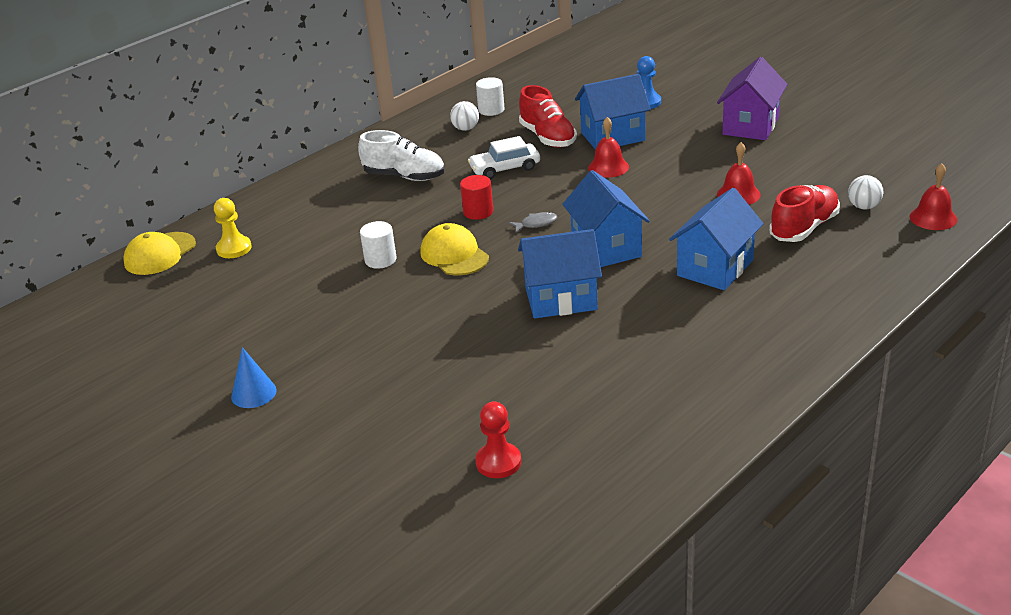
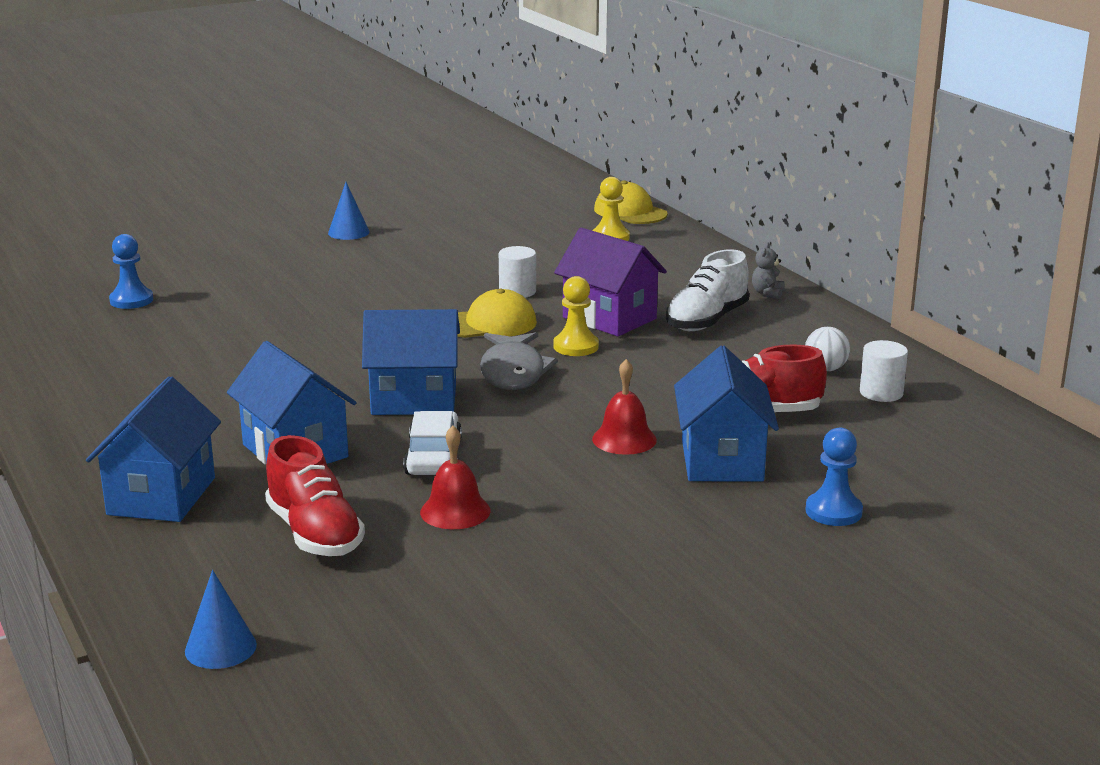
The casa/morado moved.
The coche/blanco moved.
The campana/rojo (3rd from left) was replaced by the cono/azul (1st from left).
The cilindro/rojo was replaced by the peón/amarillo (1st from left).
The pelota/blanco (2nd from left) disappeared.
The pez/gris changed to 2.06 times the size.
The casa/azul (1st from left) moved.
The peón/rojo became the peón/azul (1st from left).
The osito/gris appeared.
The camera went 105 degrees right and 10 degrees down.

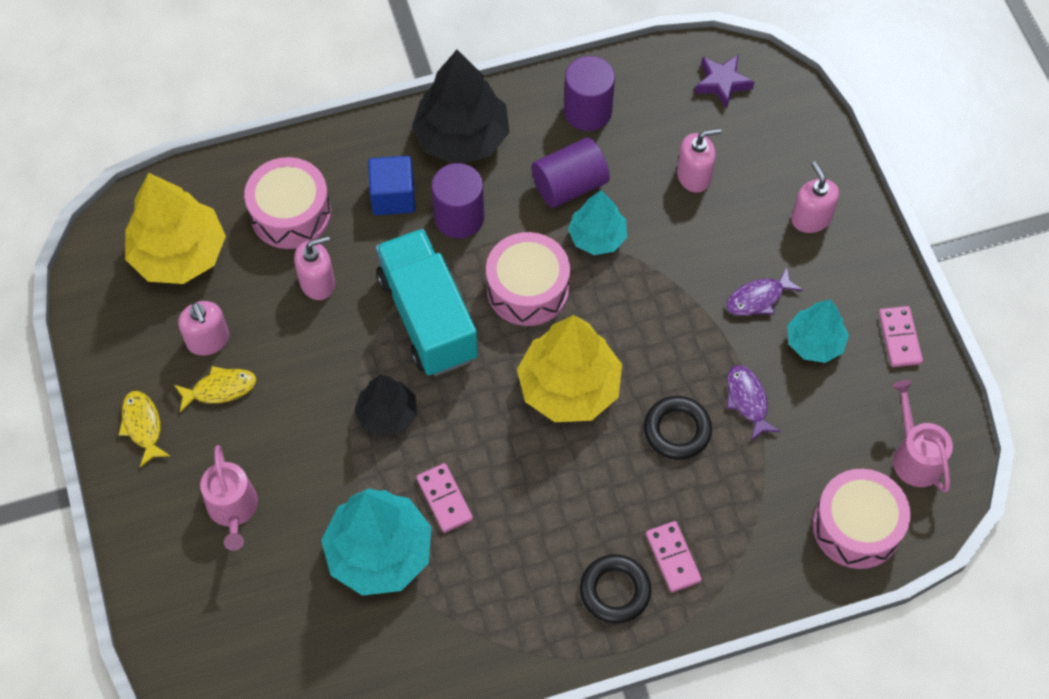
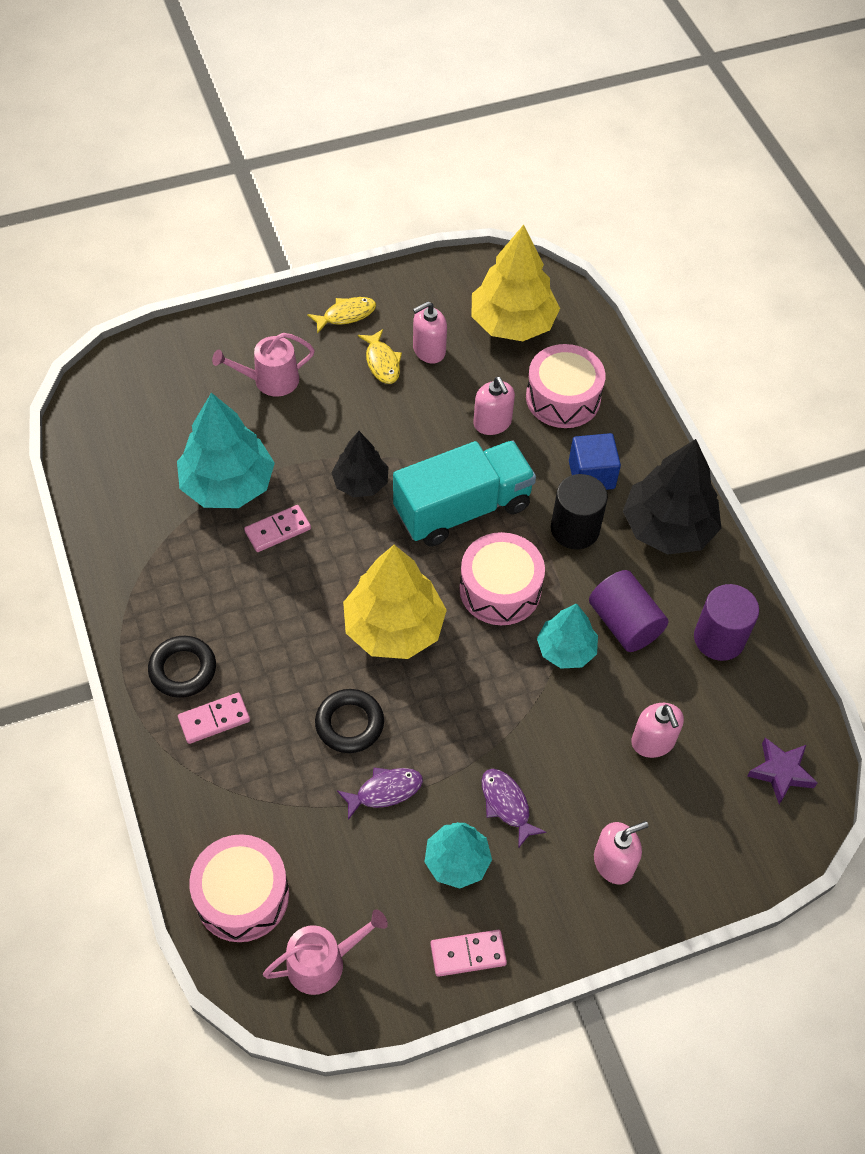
The cilindro/morado (1st from left) became the cilindro/negro.
The camera went 85 degrees right and 5 degrees down.

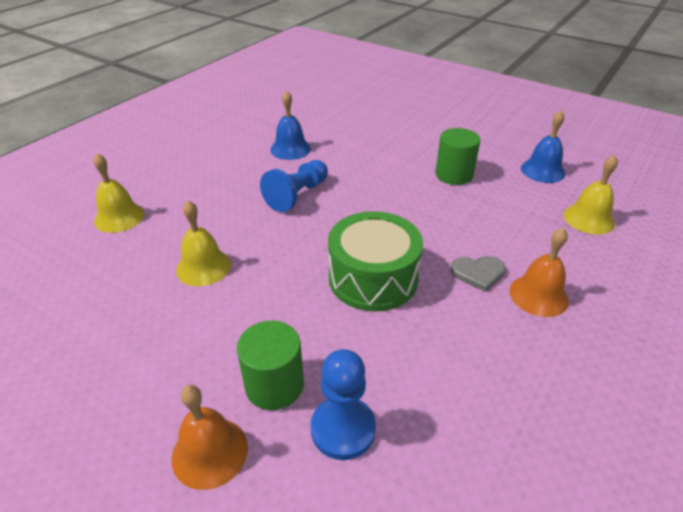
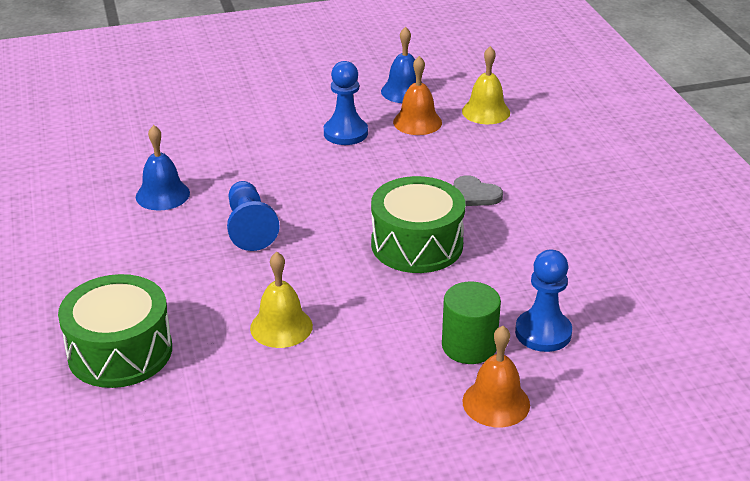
The cilindro/verde (2nd from left) was replaced by the peón/azul (2nd from left).
The campana/amarillo (1st from left) was replaced by the tambor/verde (1st from left).
The campana/naranja (2nd from left in the first image) moved.
The corazón/gris turned 90 degrees clockwise.
The camera went 50 degrees left and 5 degrees down.

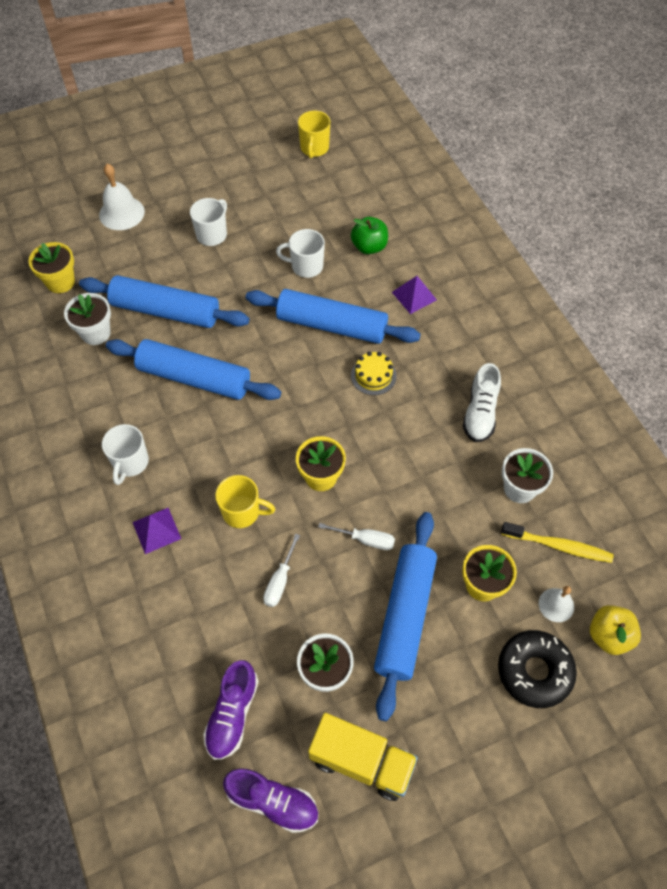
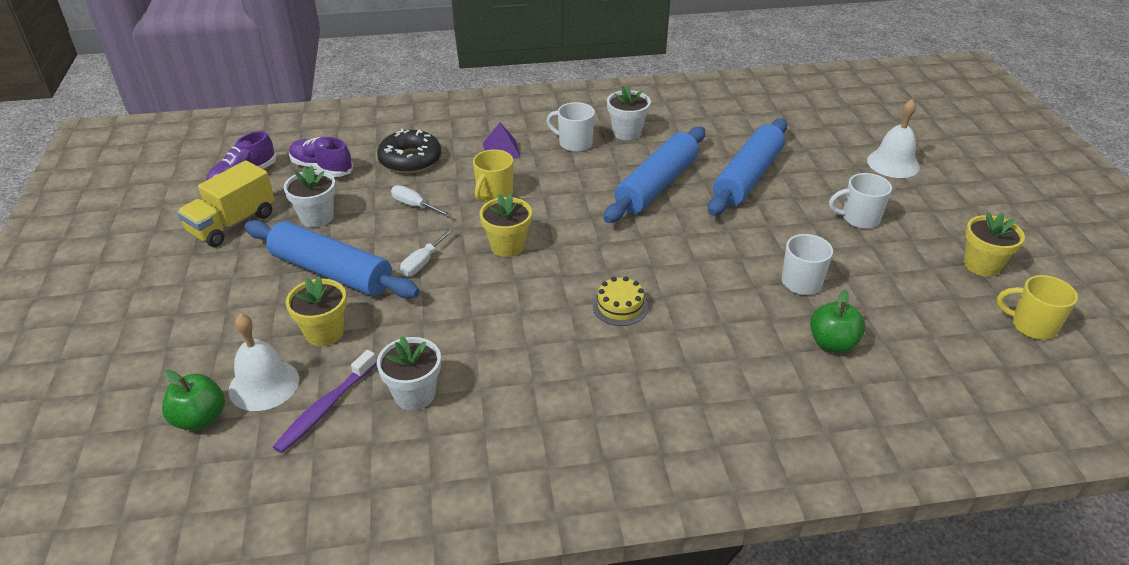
The taza/blanco (2nd from left in the first image) turned 135 degrees clockwise.
The maceta/amarillo (1st from left in the first image) moved.
The pirámide/morado (2nd from left) disappeared.
The rodillo/azul (3rd from left) disappeared.
The maceta/blanco (1st from left in the first image) moved.
The zapato/blanco disappeared.
The cepillo de dientes/amarillo became the cepillo de dientes/morado.
The campana/blanco (2nd from left in the first image) changed to 1.66 times the size.
The manzana/amarillo became the manzana/verde (1st from left).
The rosquilla/negro moved.
The camera went 105 degrees right and 20 degrees down.

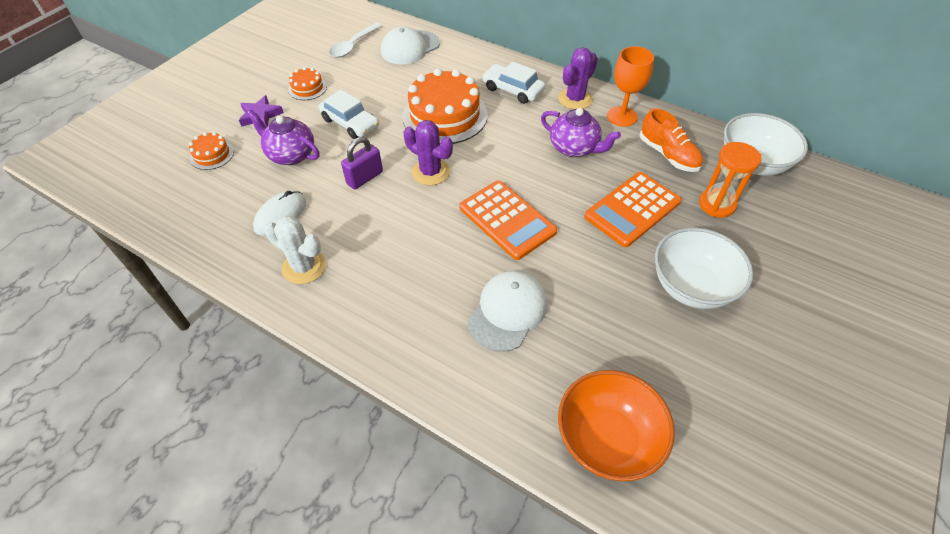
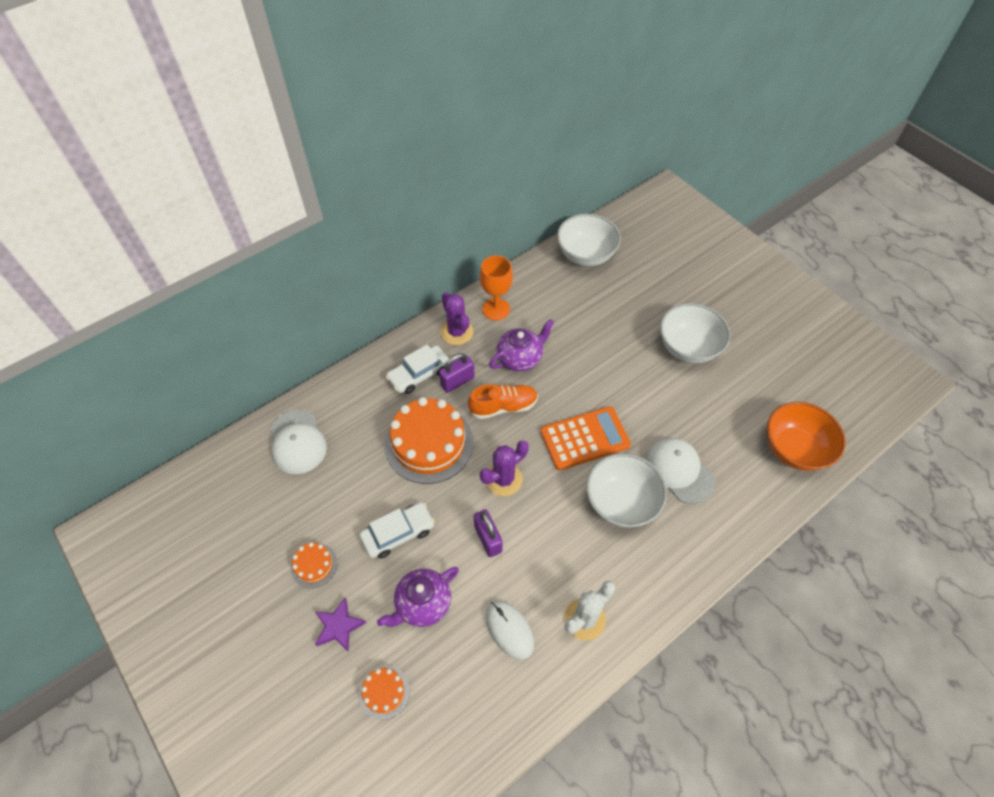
The cuchara/blanco disappeared.
The zapato/naranja moved.
The reloj de arena/naranja disappeared.
The calculadora/naranja (2nd from left) disappeared.
The candado/morado (1st from left) appeared.
The cuenco/blanco (2nd from left) appeared.
The camera went 70 degrees left and 5 degrees up.

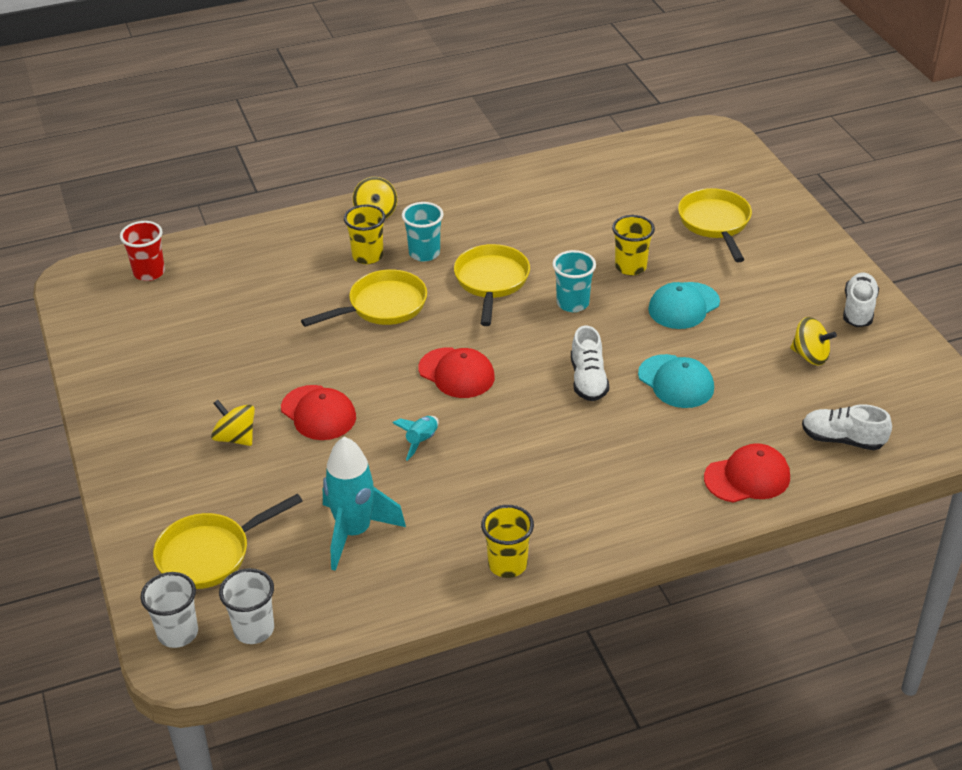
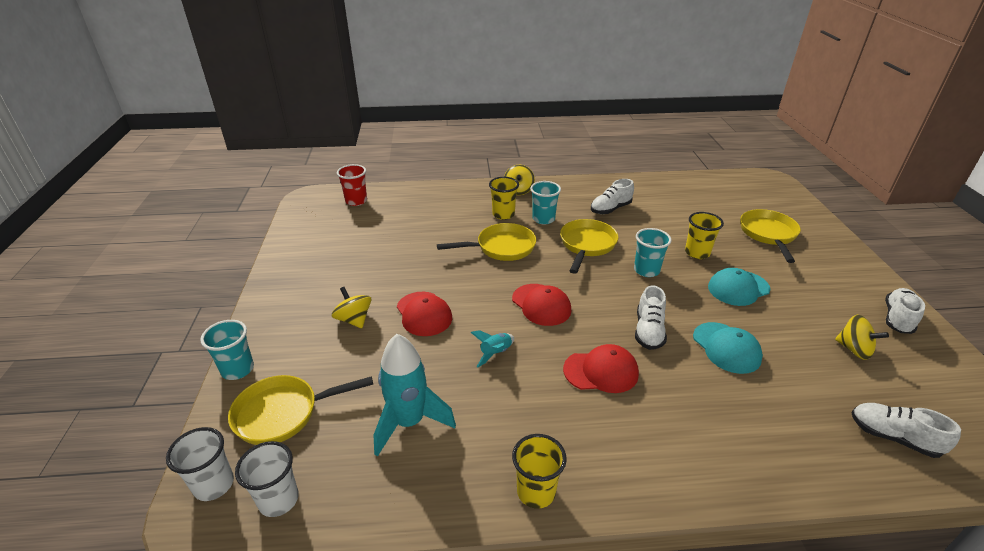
The gorra/rojo (3rd from left) moved.
The zapato/blanco (1st from left) appeared.
The vaso/turquesa (1st from left) appeared.
The camera went 15 degrees right and 5 degrees down.

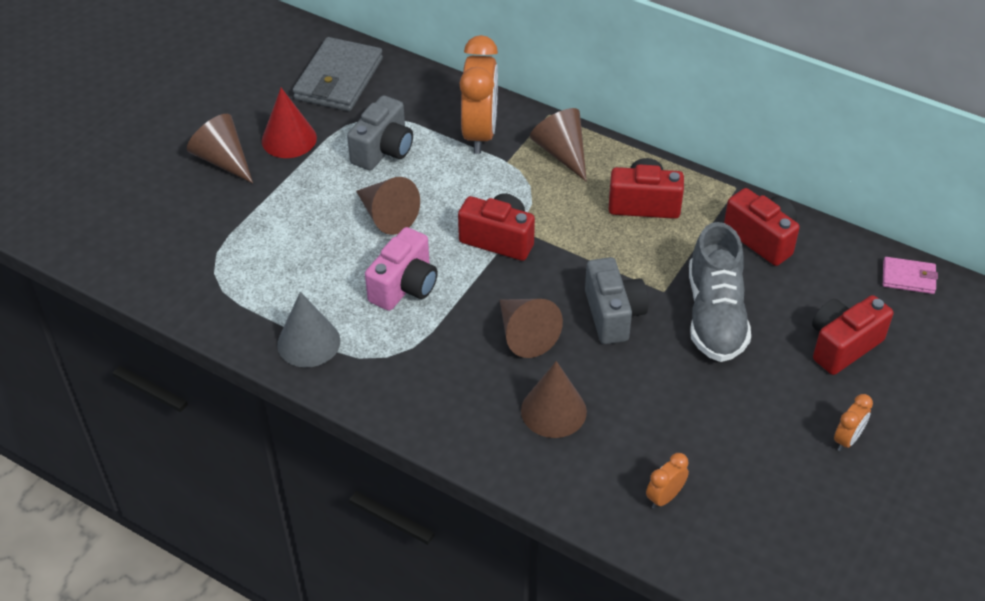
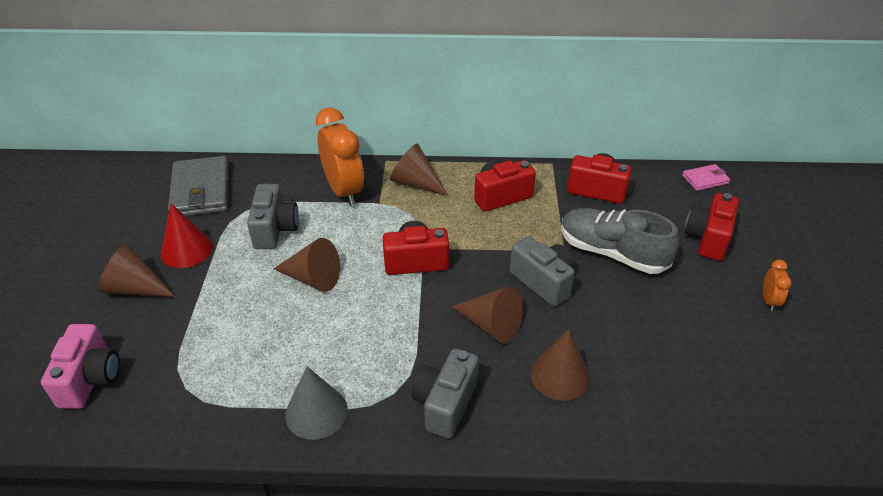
The zapato/gris turned 150 degrees clockwise.
The cámara/rosa moved.
The despertador/naranja (2nd from left) disappeared.
The cámara/gris (2nd from left) appeared.
The camera went 30 degrees left and 5 degrees down.

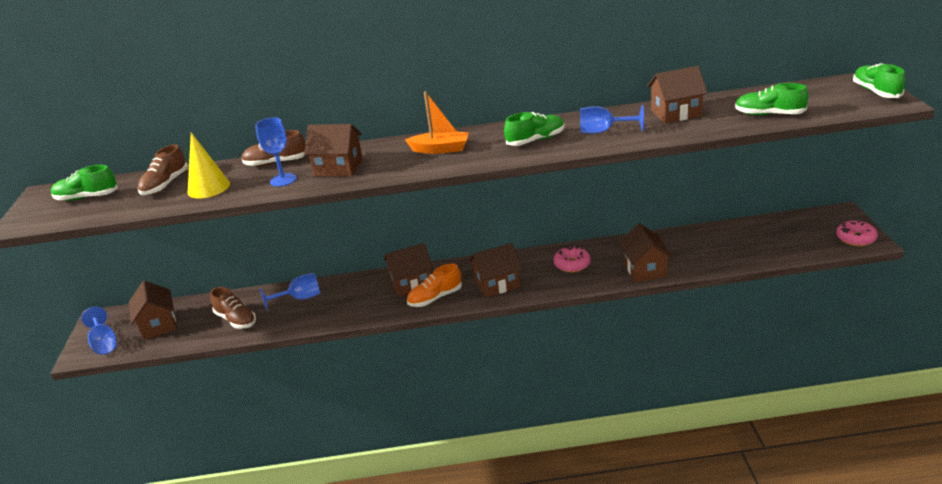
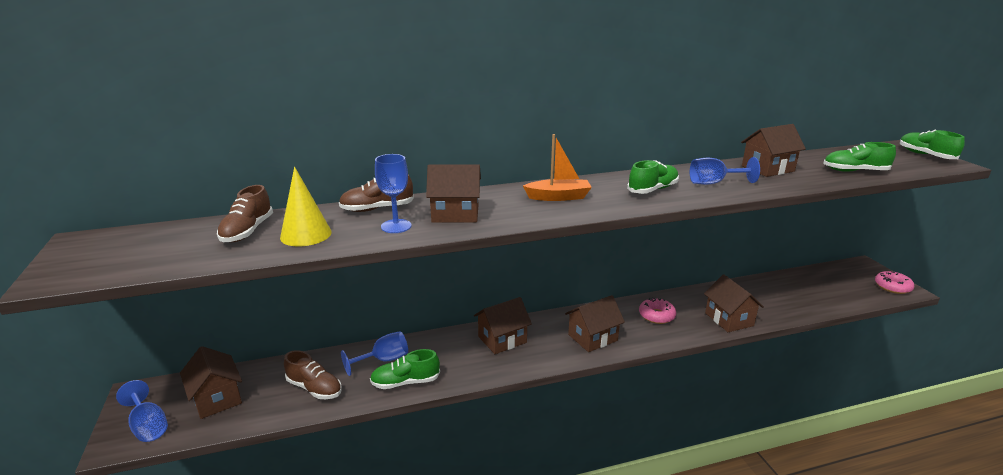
The zapato/verde (1st from left) moved.
The zapato/naranja disappeared.
The camera went 15 degrees left and 5 degrees down.

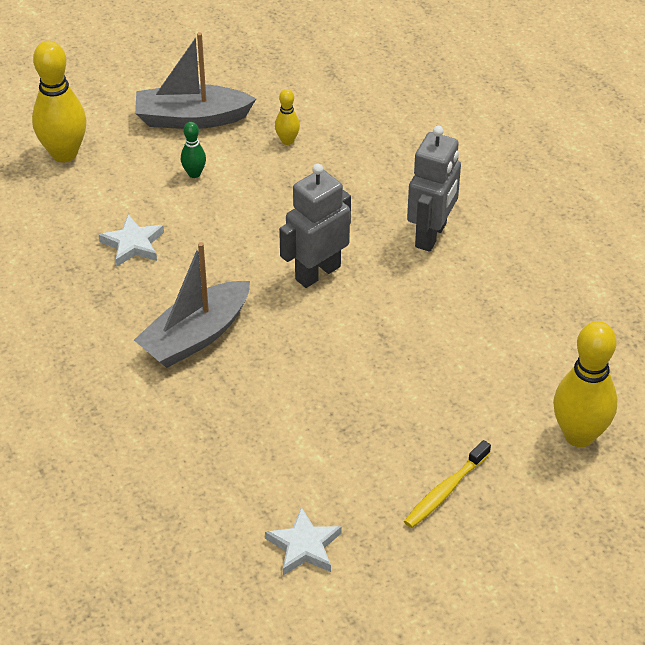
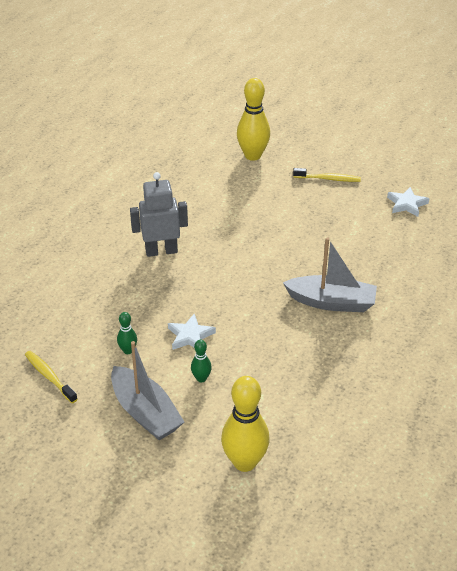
The bolo/amarillo (2nd from left) became the bolo/verde (1st from left).
The robot/gris (1st from left) disappeared.
The estrella/blanco (1st from left) moved.
The cepillo de dientes/amarillo (1st from left) appeared.
The camera went 125 degrees left and 5 degrees down.

